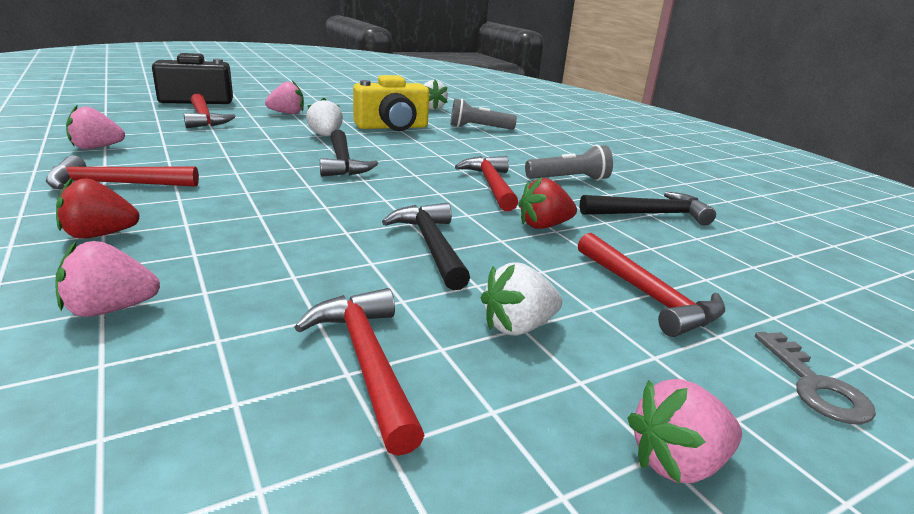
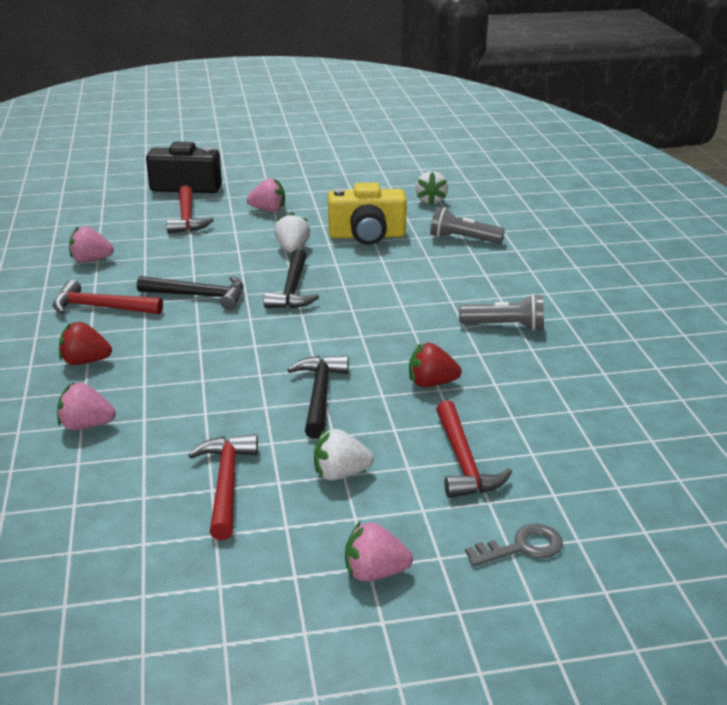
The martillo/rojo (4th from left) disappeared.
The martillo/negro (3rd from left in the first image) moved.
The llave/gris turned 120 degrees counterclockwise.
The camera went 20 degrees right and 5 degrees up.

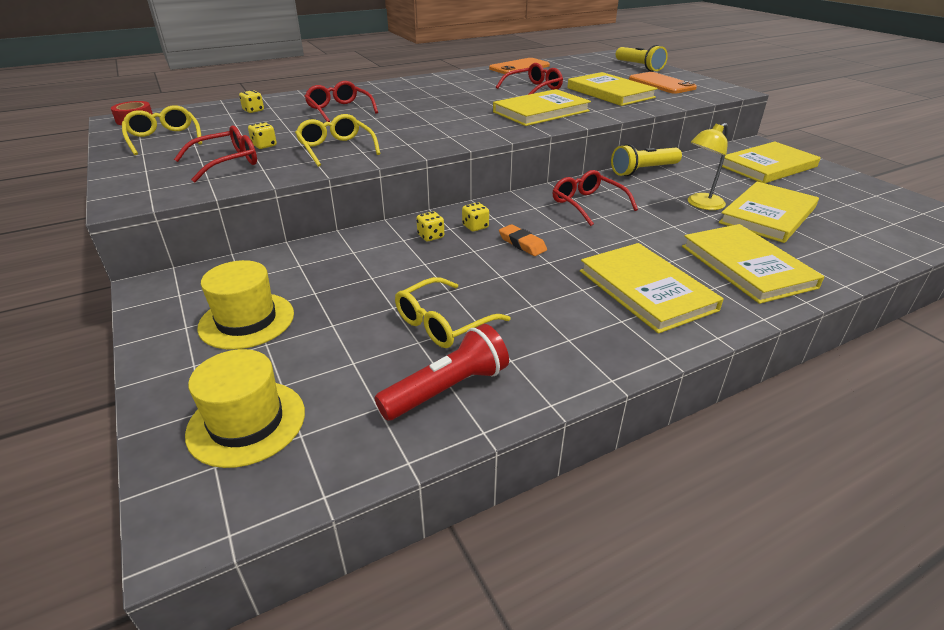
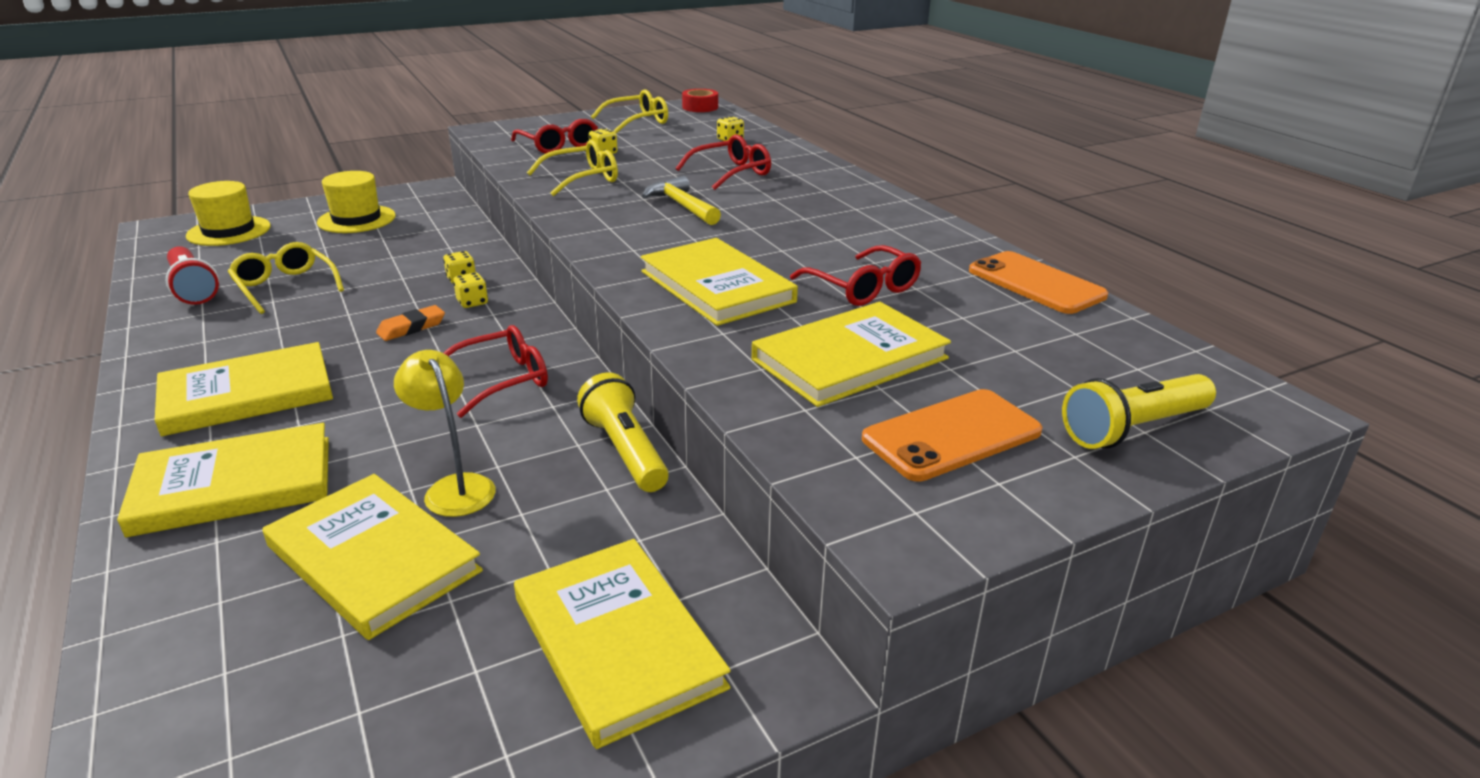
The martillo/amarillo appeared.
The camera went 90 degrees right and 5 degrees down.

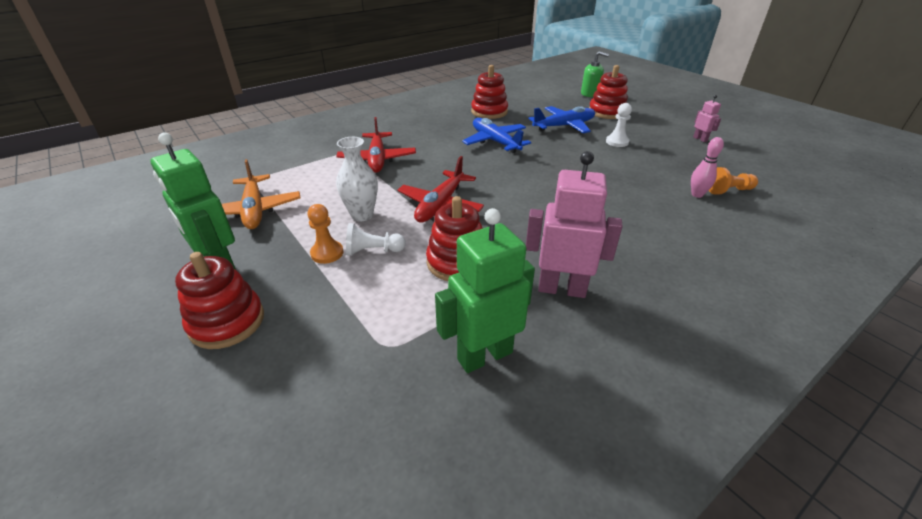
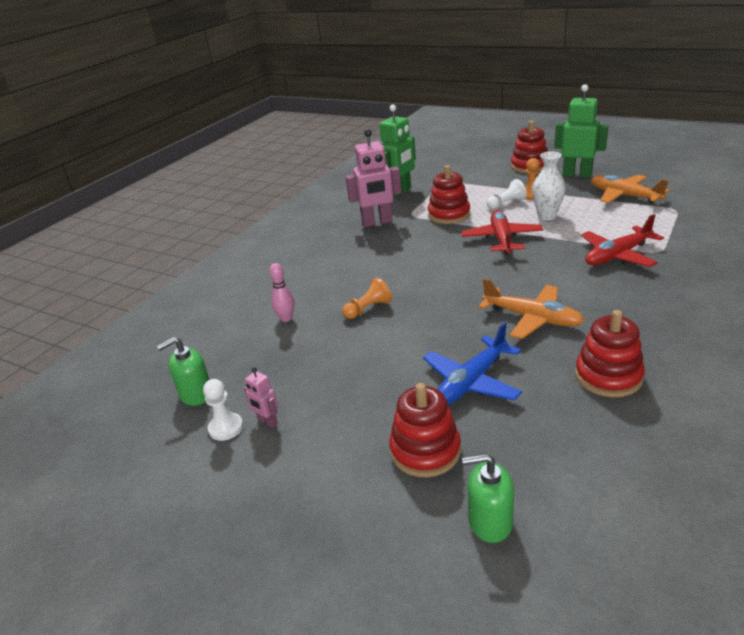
The peón/blanco (2nd from left in the first image) moved.
The avión/rojo (1st from left in the first image) turned 90 degrees counterclockwise.
The avión/azul (1st from left) became the avión/naranja (1st from left).
The peón/naranja (2nd from left in the first image) moved.
The dispensador de jabón/verde (1st from left) appeared.
The camera went 160 degrees right and 5 degrees down.

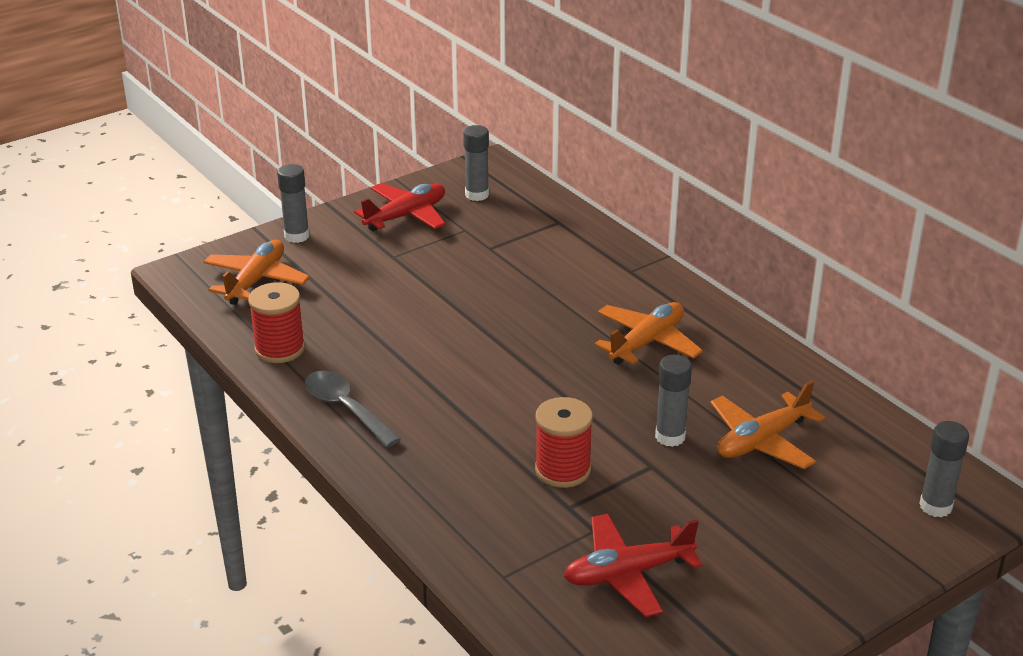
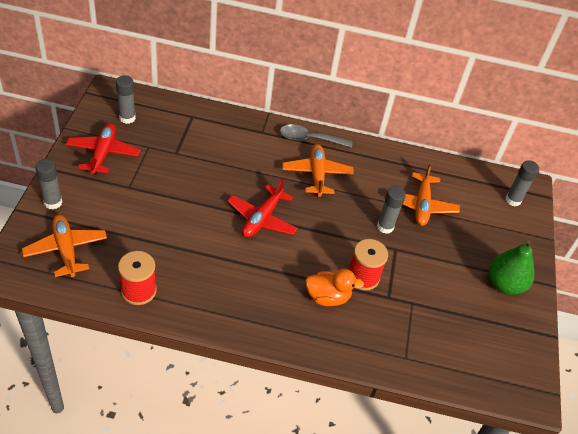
The cuchara/gris moved.
The avión/rojo (2nd from left) moved.
The pera/verde appeared.
The pato/naranja appeared.
The camera went 50 degrees left and 15 degrees up.

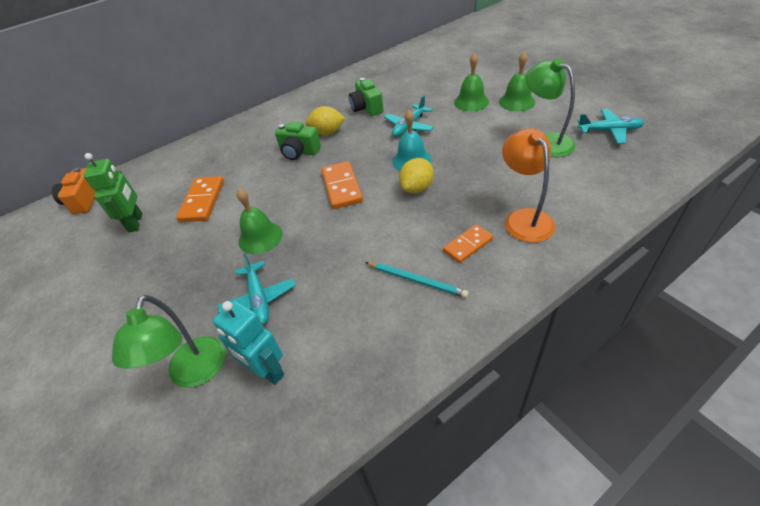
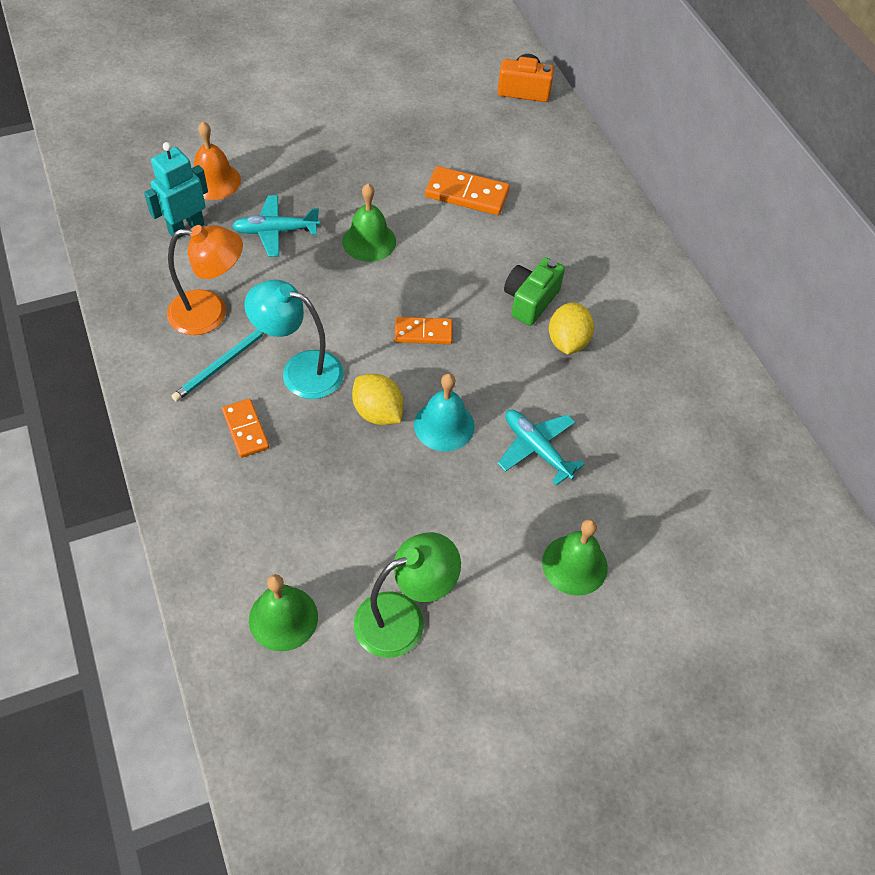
The campana/verde (3rd from left in the first image) moved.
The cámara/verde (2nd from left) disappeared.
The avión/turquesa (3rd from left) disappeared.
The lámpara/naranja moved.
The robot/verde disappeared.
The ficha de dominó/naranja (2nd from left) changed to 0.66 times the size.
The lámpara/verde (1st from left) was replaced by the campana/naranja.
The lámpara/turquesa appeared.
The camera went 95 degrees right and 10 degrees up.

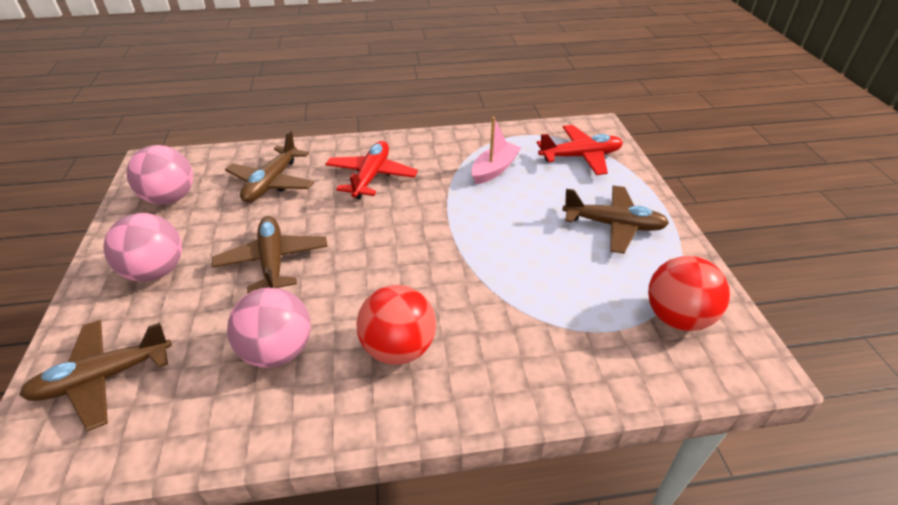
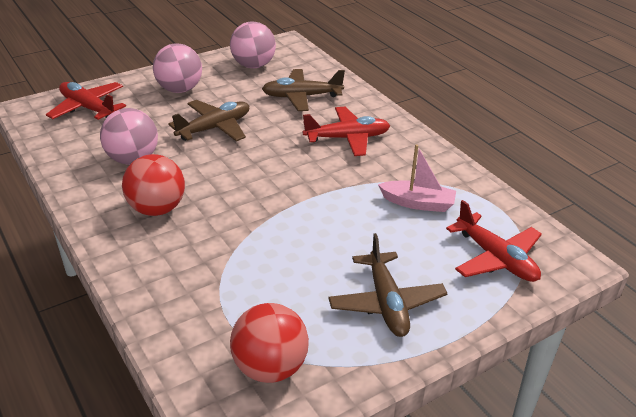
The avión/marrón (1st from left) became the avión/rojo (1st from left).
The camera went 65 degrees right and 5 degrees down.

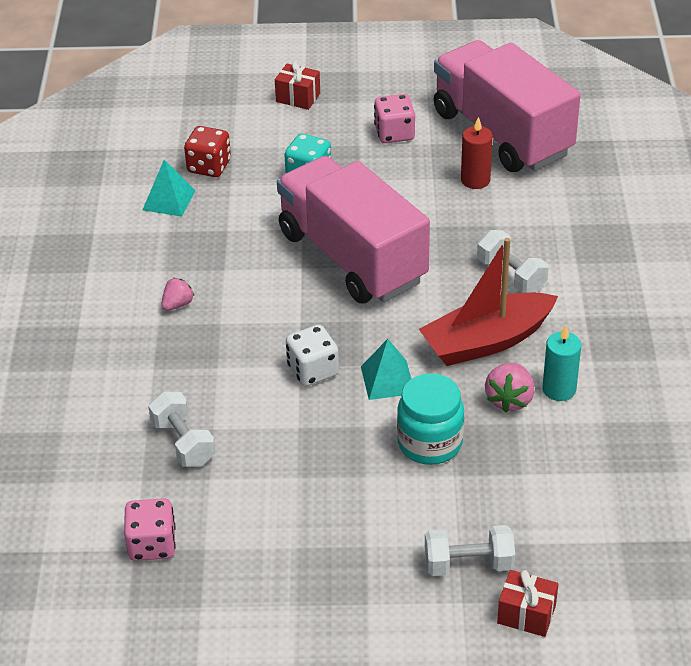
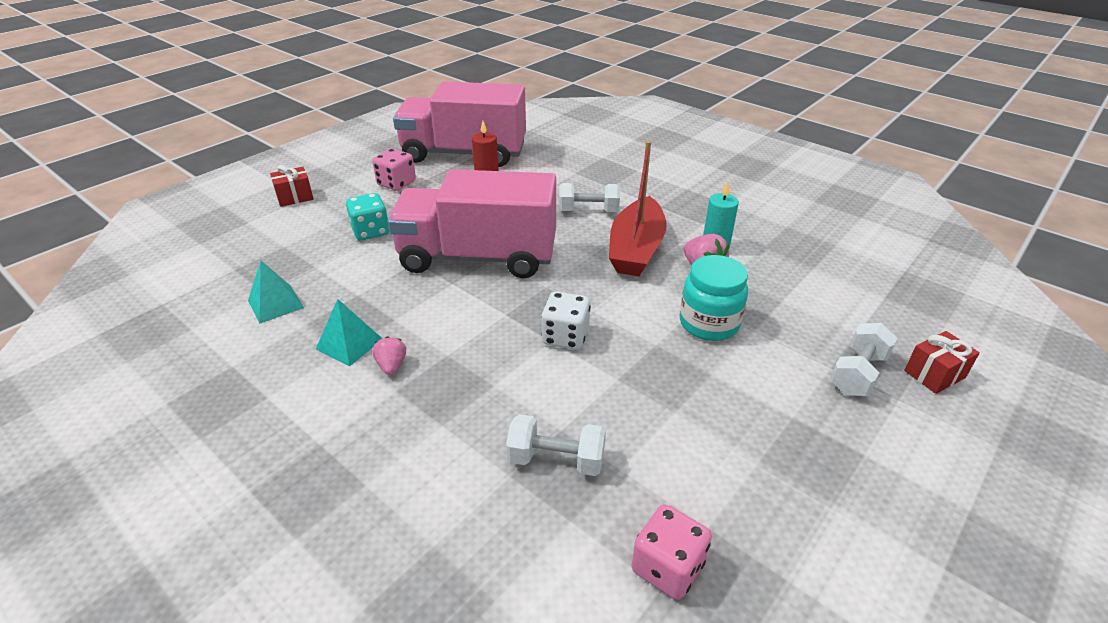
The dado/rojo disappeared.
The pirámide/turquesa (2nd from left) moved.
The camera went 50 degrees left and 5 degrees down.

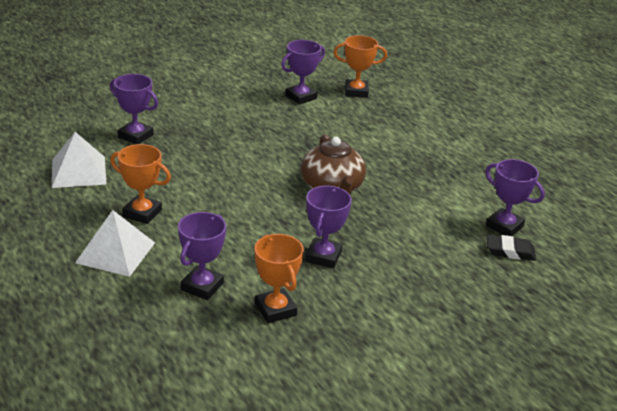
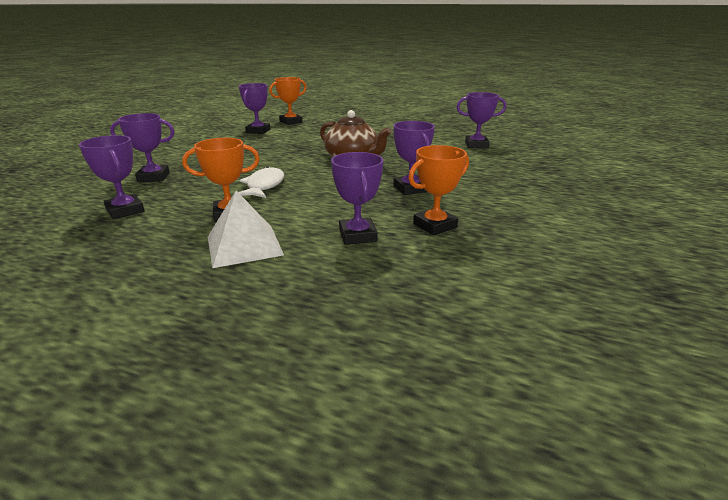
The pirámide/blanco (1st from left) was replaced by the trofeo/morado (1st from left).
The trofeo/naranja (2nd from left in the first image) turned 60 degrees counterclockwise.
The goma de borrar/negro disappeared.
The pez/blanco appeared.
The camera went 35 degrees left and 5 degrees down.

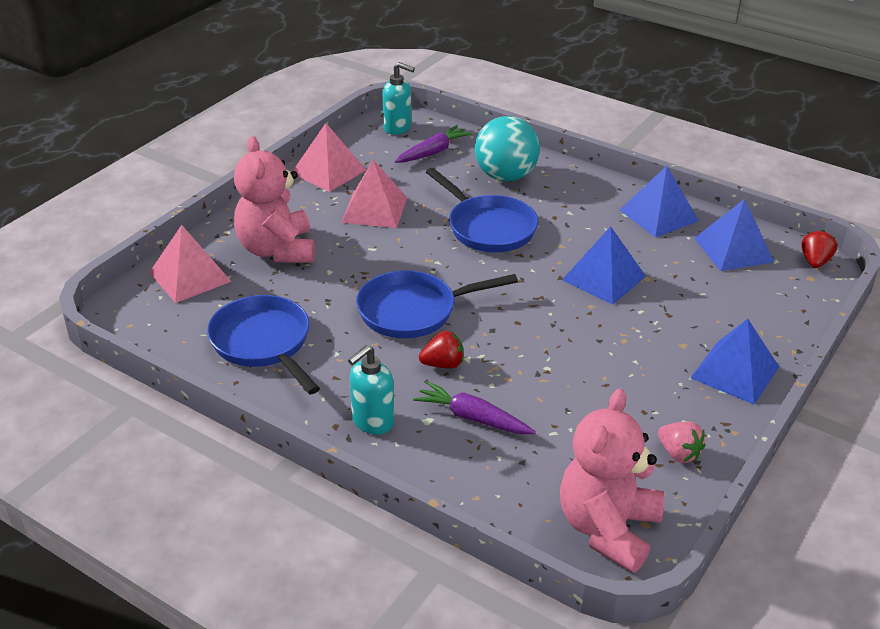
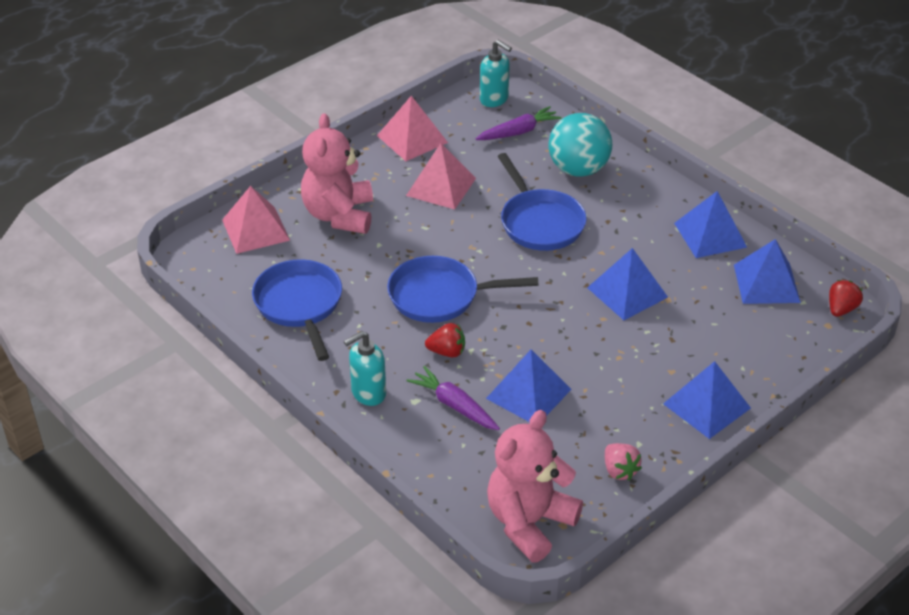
The pirámide/azul (1st from left) appeared.
The camera went 15 degrees right and 5 degrees up.

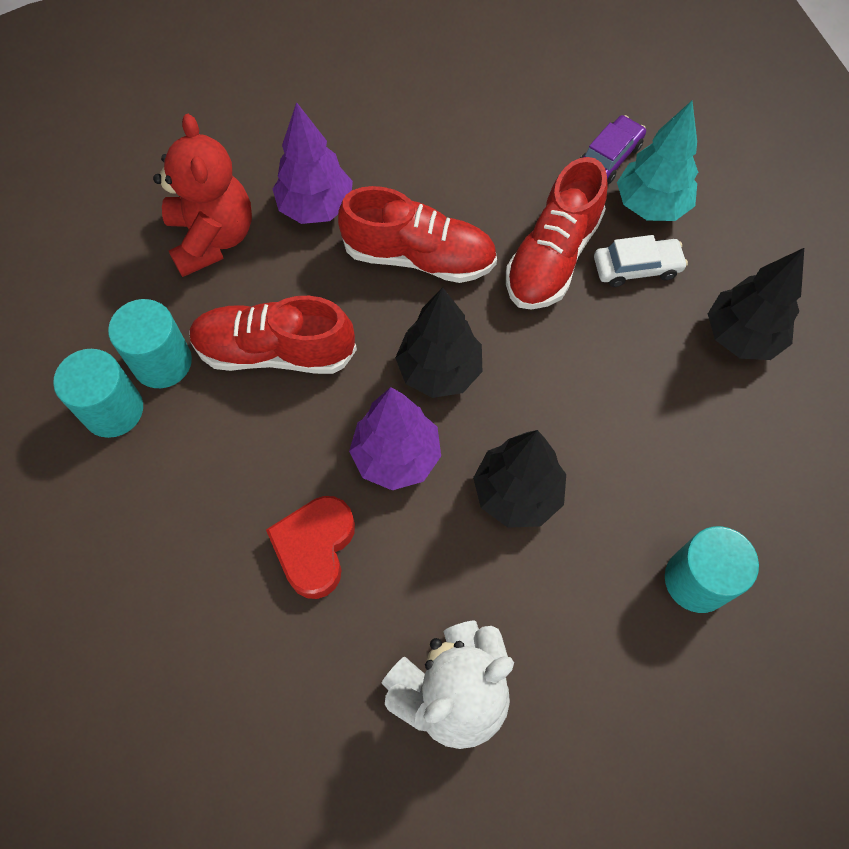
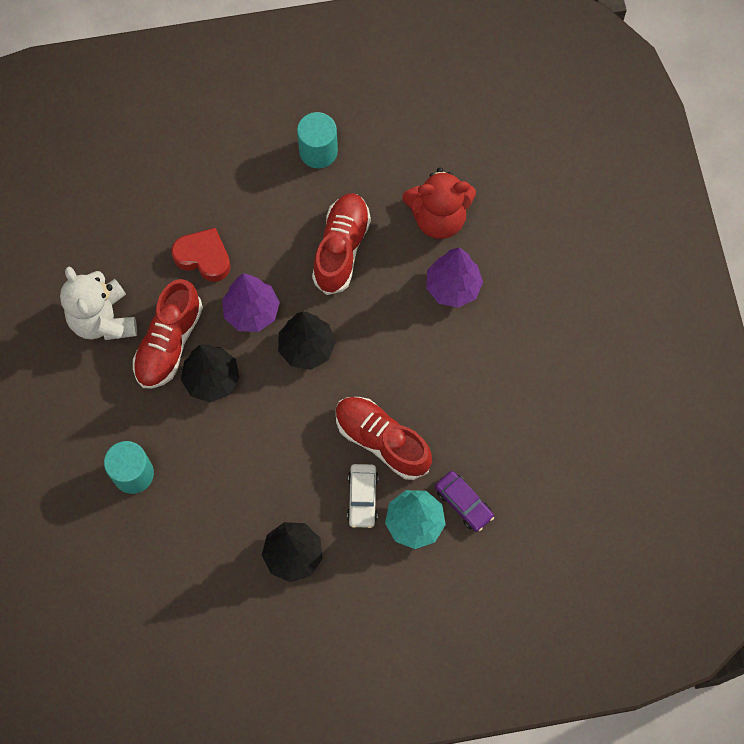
The zapato/rojo (2nd from left in the first image) moved.
The cilindro/turquesa (2nd from left) disappeared.
The camera went 100 degrees right and 5 degrees up.

